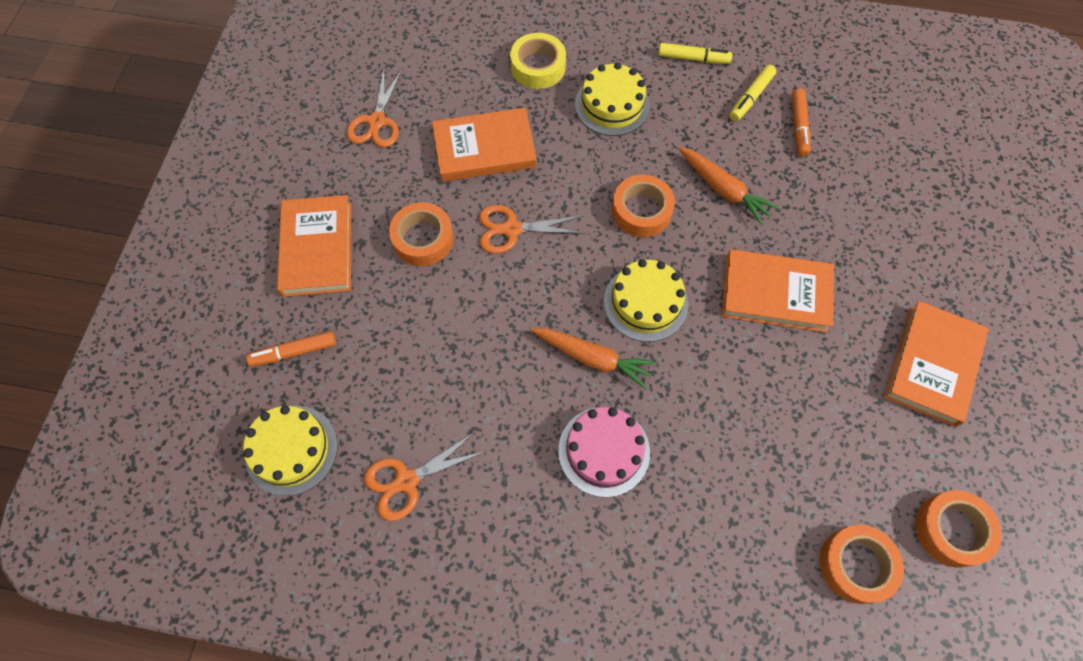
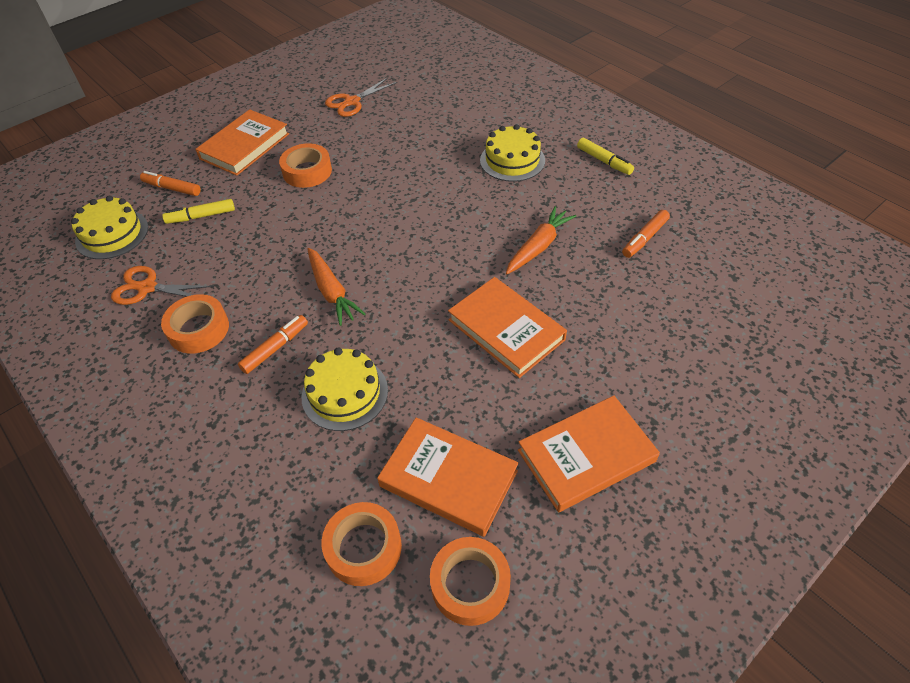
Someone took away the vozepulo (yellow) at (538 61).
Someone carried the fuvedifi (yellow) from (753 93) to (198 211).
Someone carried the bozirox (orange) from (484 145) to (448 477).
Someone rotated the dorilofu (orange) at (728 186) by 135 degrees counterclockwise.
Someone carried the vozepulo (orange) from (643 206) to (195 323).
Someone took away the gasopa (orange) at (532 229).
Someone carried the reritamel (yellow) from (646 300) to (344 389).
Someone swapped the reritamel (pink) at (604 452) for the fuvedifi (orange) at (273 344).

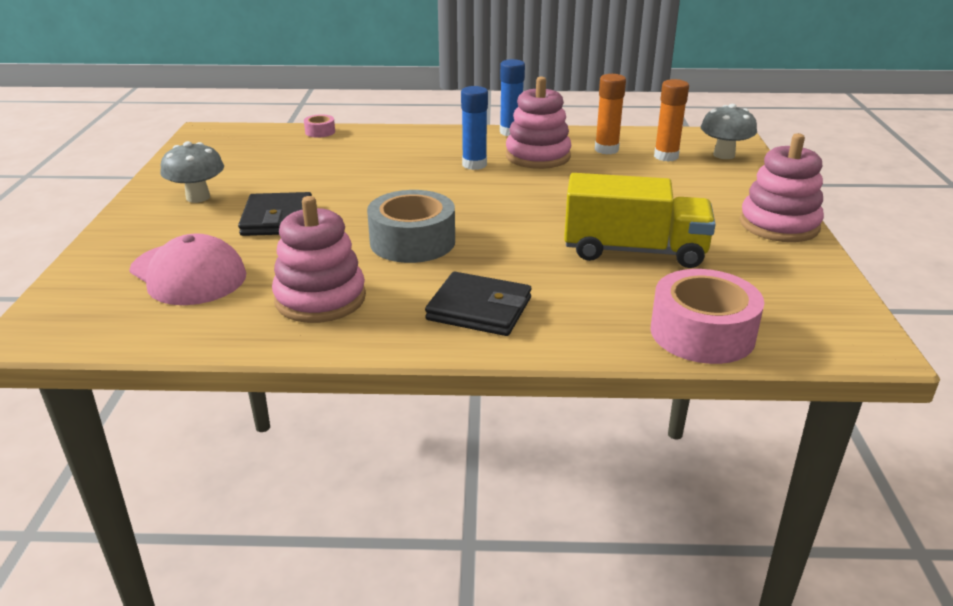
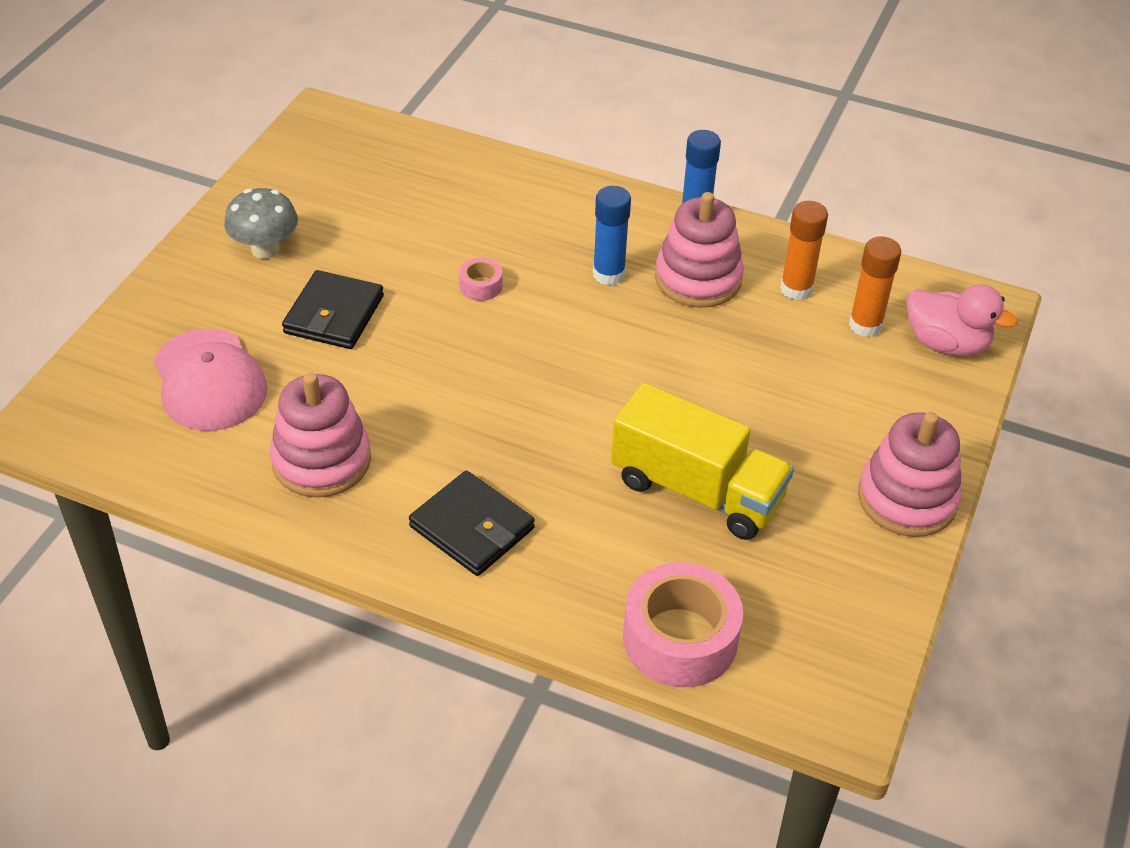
Someone swapped the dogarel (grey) at (729 131) for the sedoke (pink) at (962 320).
Someone carried the vozepulo (pink) from (319 126) to (481 279).
Someone took away the vozepulo (grey) at (411 226).

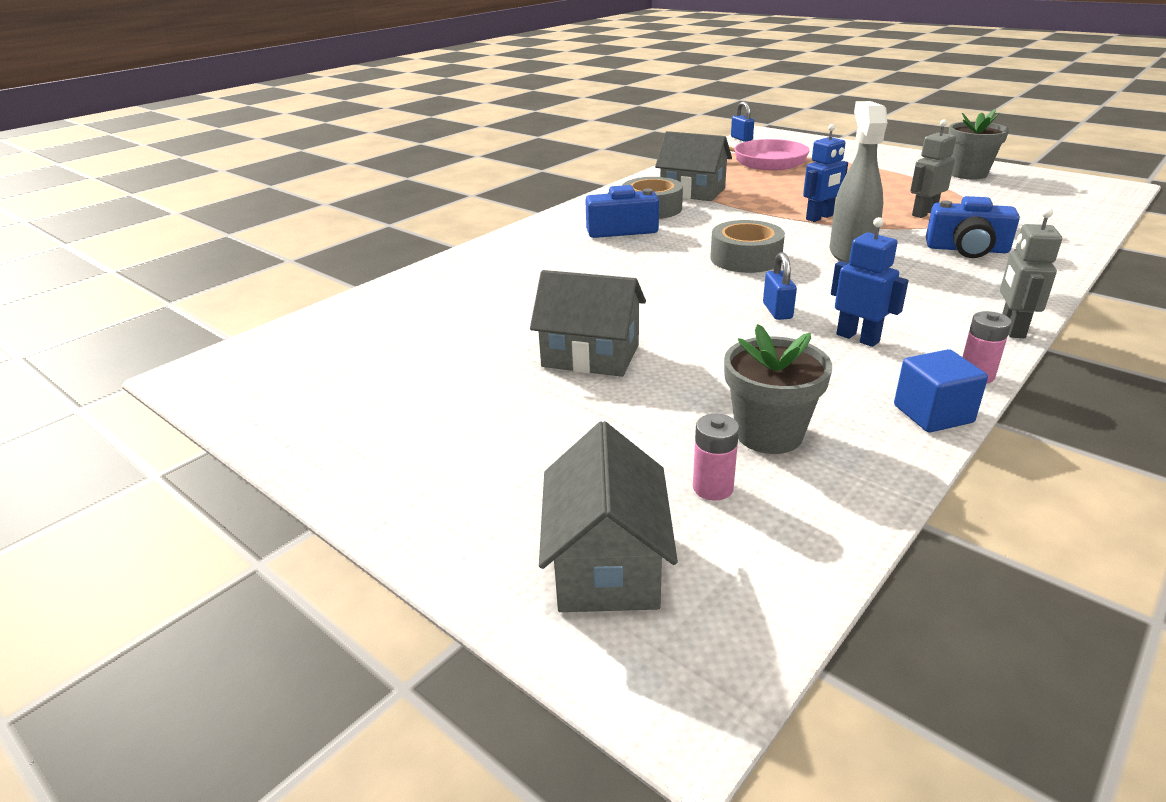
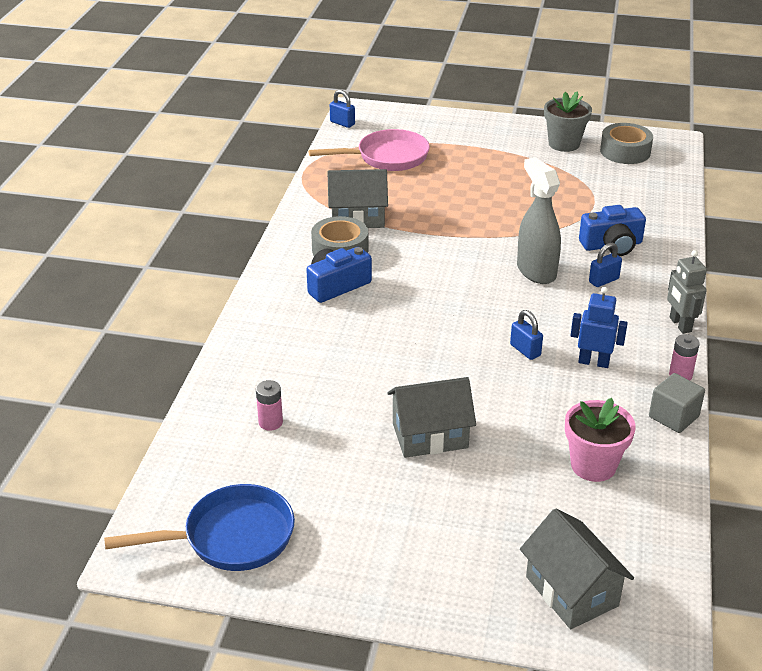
Someone took away the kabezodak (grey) at (933 168).
Someone took away the kabezodak (blue) at (825 173).
Someone carried the vozepulo (grey) from (747 246) to (626 143).
Someone repainted the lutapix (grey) at (778 389), which became the lutapix (pink) at (600 440).
Someone repainted the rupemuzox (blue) at (941 390), which became the rupemuzox (grey) at (677 403).
Someone carried the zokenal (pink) from (716 457) to (269 405).
Someone put down the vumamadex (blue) at (605 265).
Someone put down the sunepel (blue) at (199 527).

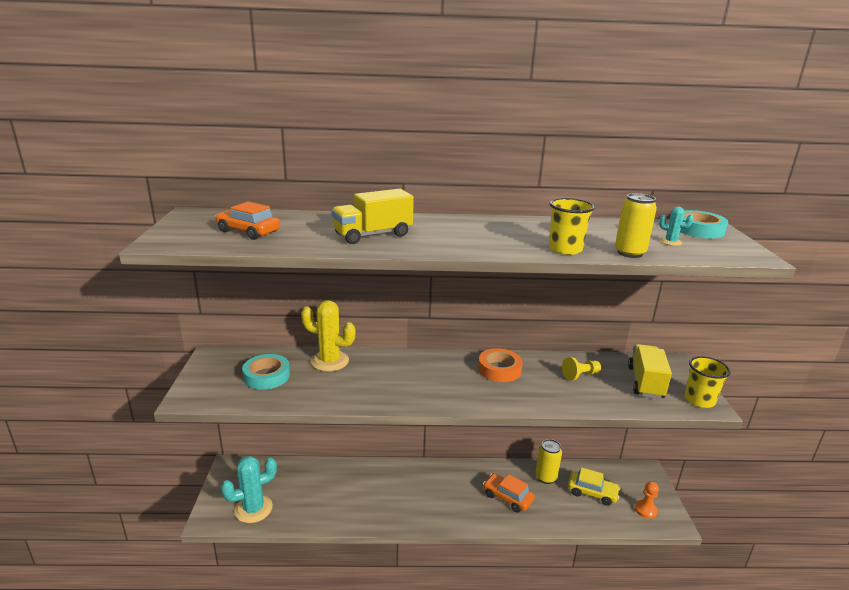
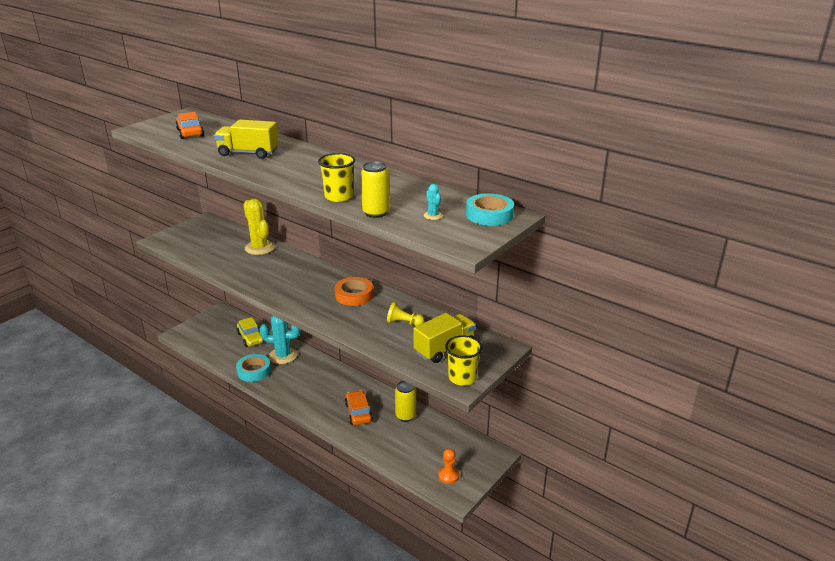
Someone carried the vozepulo (turquoise) from (266 372) to (253 368).
Someone carried the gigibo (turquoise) from (249 489) to (280 339).
Someone carried the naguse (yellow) from (594 486) to (250 332).

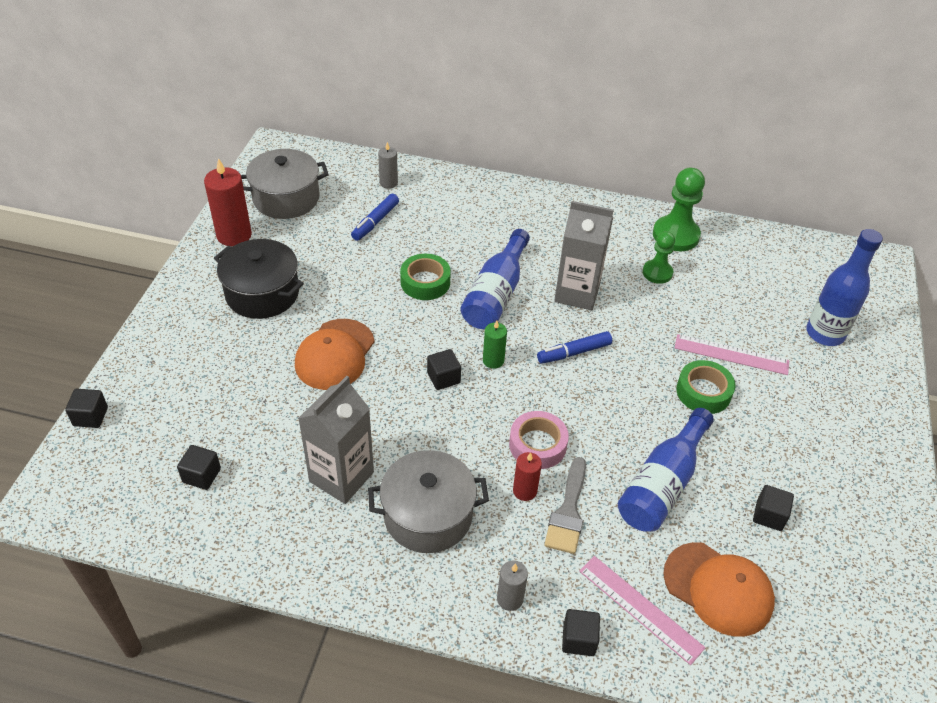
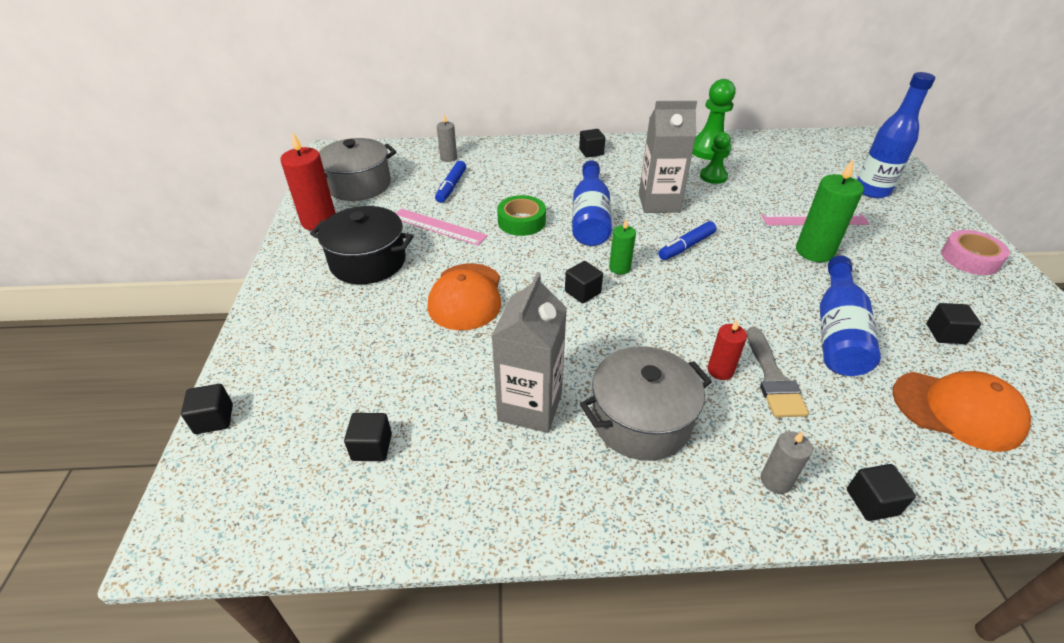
Someone swapped the vozepulo (green) at (706 387) for the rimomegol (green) at (830 211).
Someone carried the vozepulo (pink) from (539 440) to (975 252).
Someone carried the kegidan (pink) from (642 610) to (442 227).
Someone put down the rupemuzox (black) at (592 143).

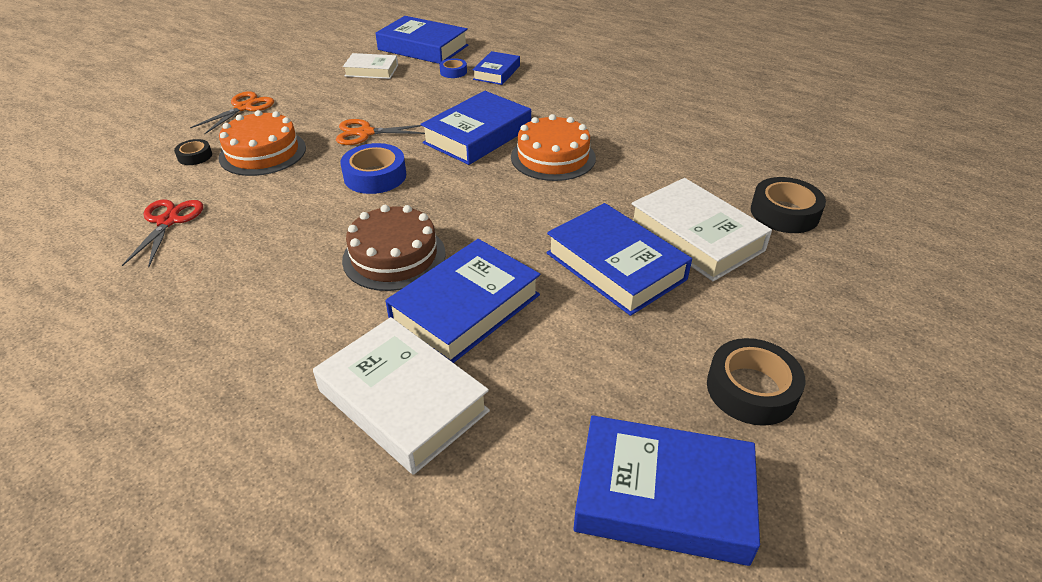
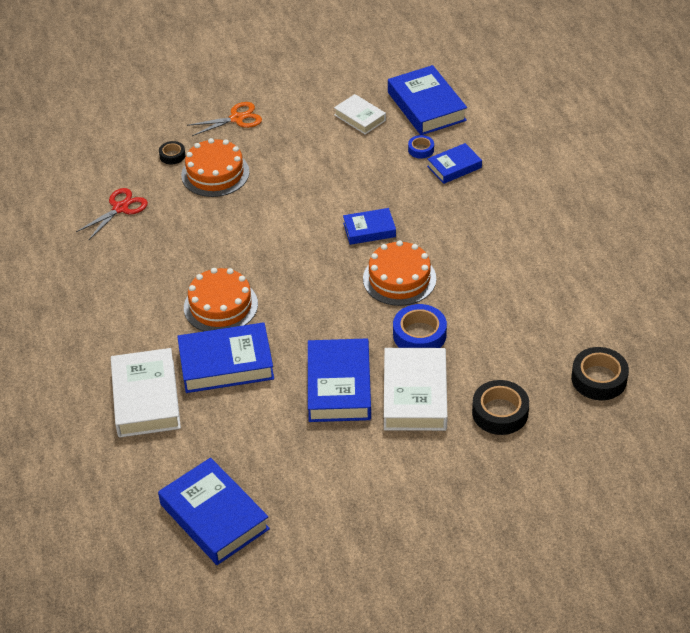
Someone scaled the bozirox (blue) at (475 128) by 0.58.
Someone took away the gasopa (orange) at (380 132).
Someone carried the vozepulo (blue) from (373 168) to (420 326).
Someone repainted the reritamel (brown) at (394 248), which became the reritamel (orange) at (221 299).
Someone carried the vozepulo (black) from (756 382) to (600 373).

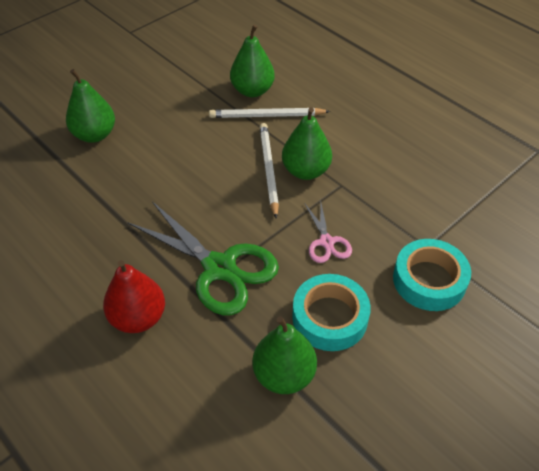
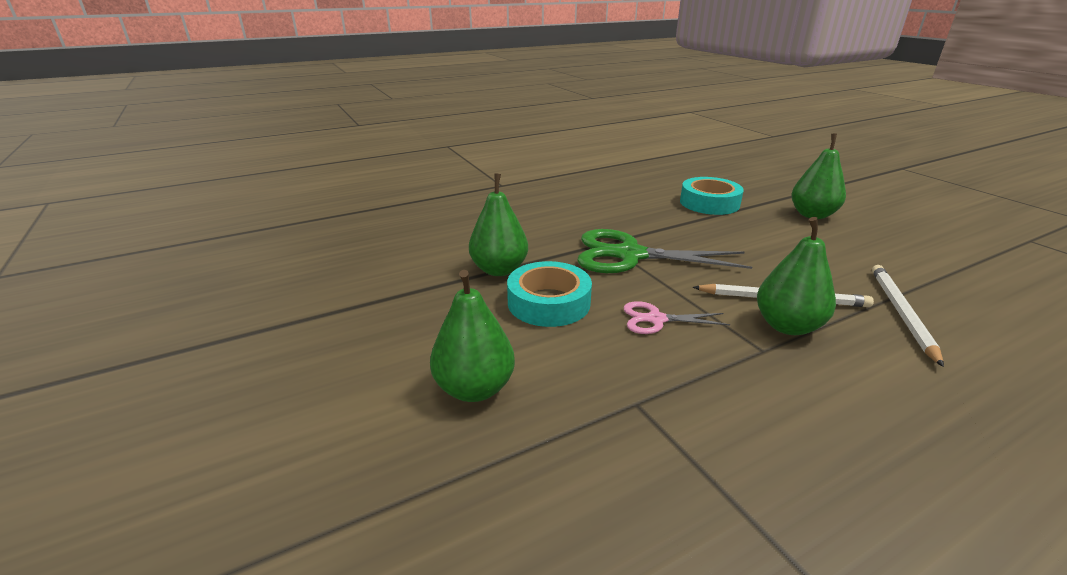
Someone carried the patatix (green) from (252 61) to (472 336).
Someone rotated the gasopa (green) at (203 258) by 45 degrees clockwise.
Someone carried the vozepulo (turquoise) from (432 275) to (712 196).
Someone took away the patatix (red) at (134 296).

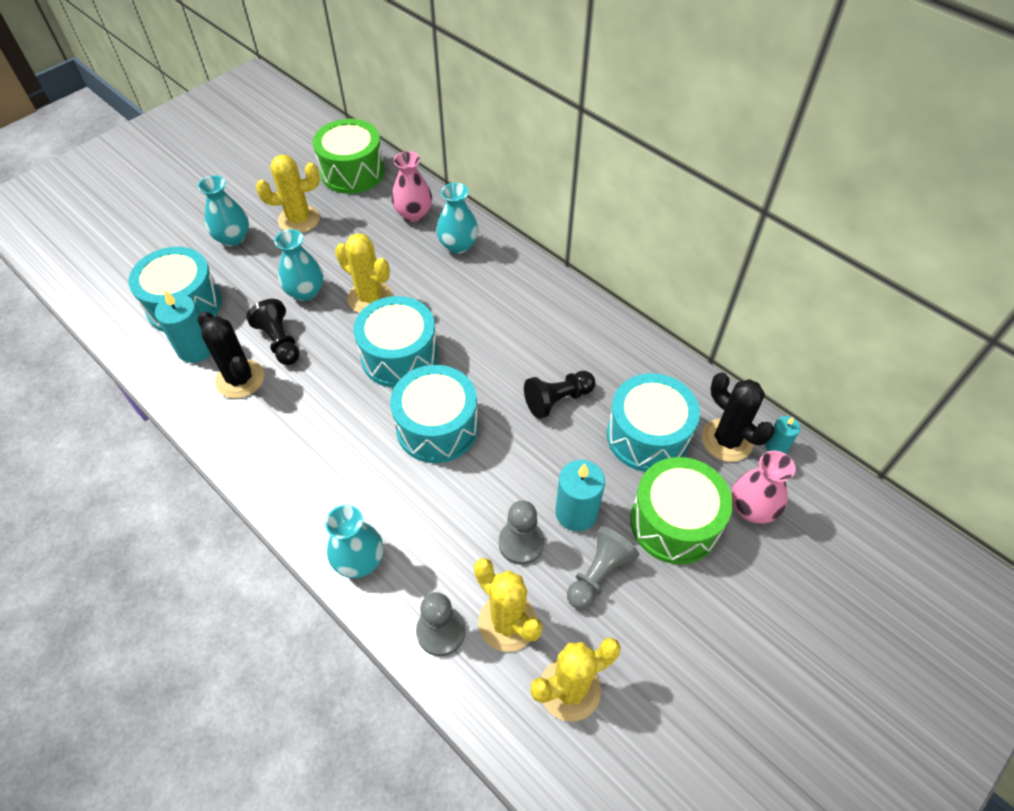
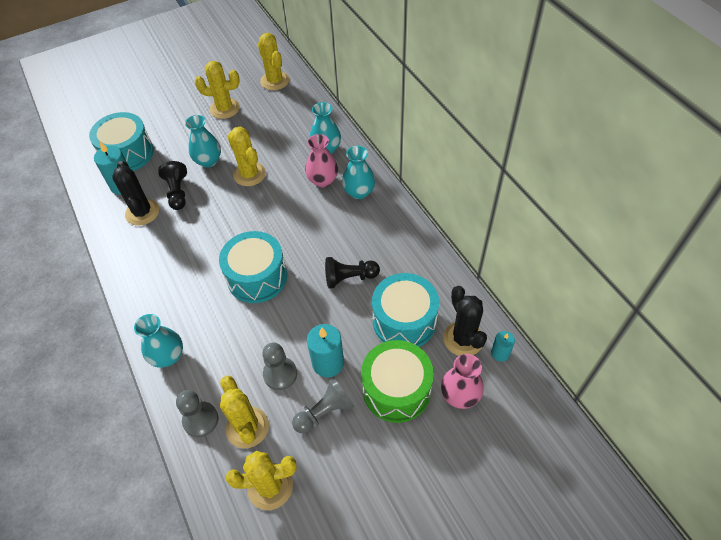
Someone swapped the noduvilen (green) at (349 156) for the gigibo (yellow) at (273 61).
Someone carried the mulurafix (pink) from (411 186) to (321 160).
Someone carried the mulurafix (turquoise) from (223 210) to (358 172).
Someone took away the noduvilen (turquoise) at (396 342).

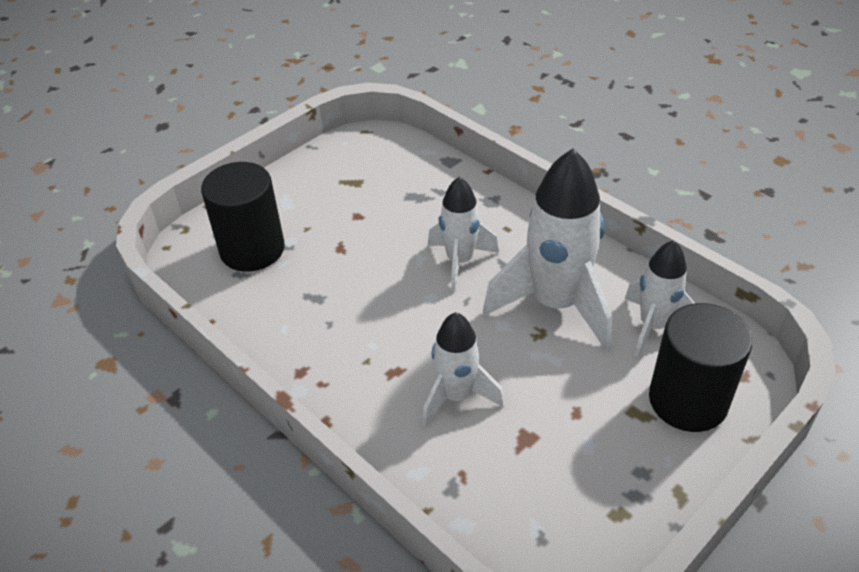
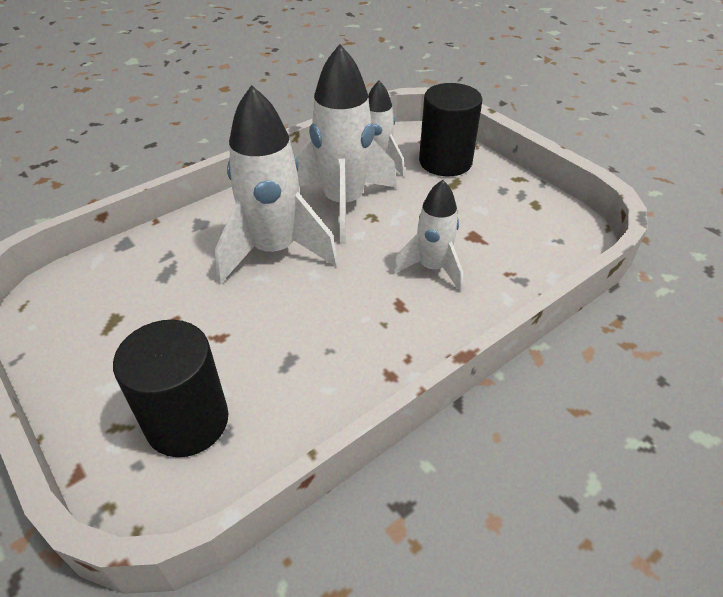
Someone scaled the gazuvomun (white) at (463 234) by 1.69.

